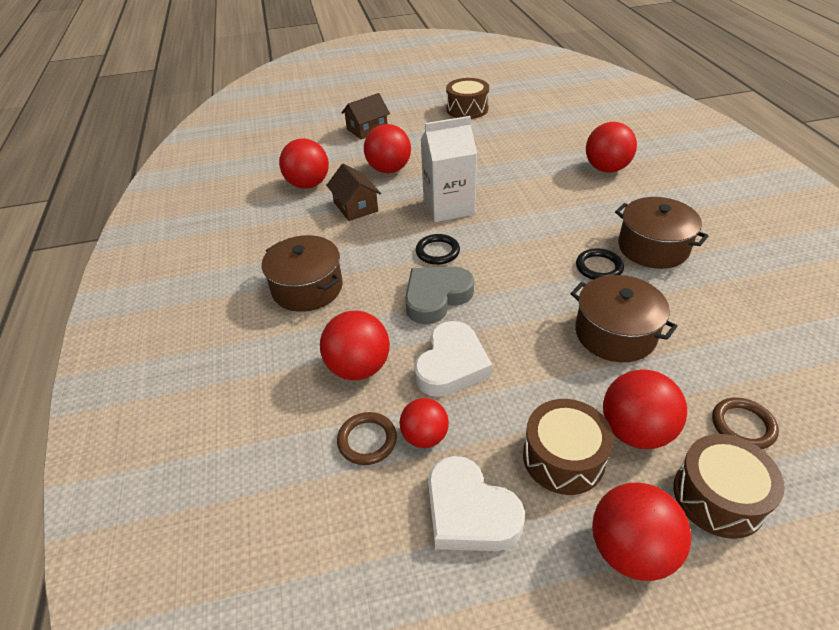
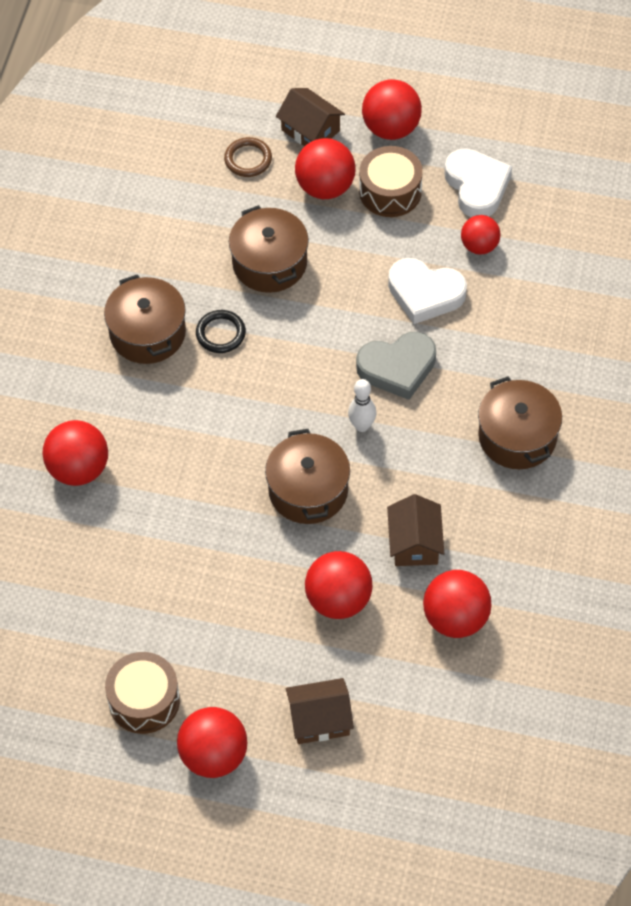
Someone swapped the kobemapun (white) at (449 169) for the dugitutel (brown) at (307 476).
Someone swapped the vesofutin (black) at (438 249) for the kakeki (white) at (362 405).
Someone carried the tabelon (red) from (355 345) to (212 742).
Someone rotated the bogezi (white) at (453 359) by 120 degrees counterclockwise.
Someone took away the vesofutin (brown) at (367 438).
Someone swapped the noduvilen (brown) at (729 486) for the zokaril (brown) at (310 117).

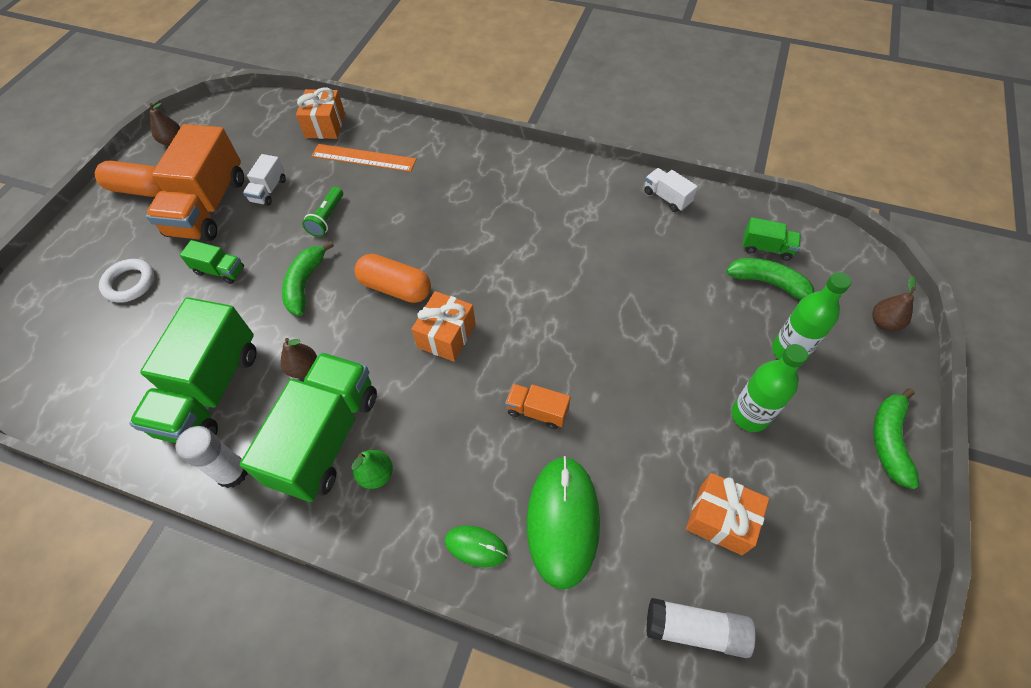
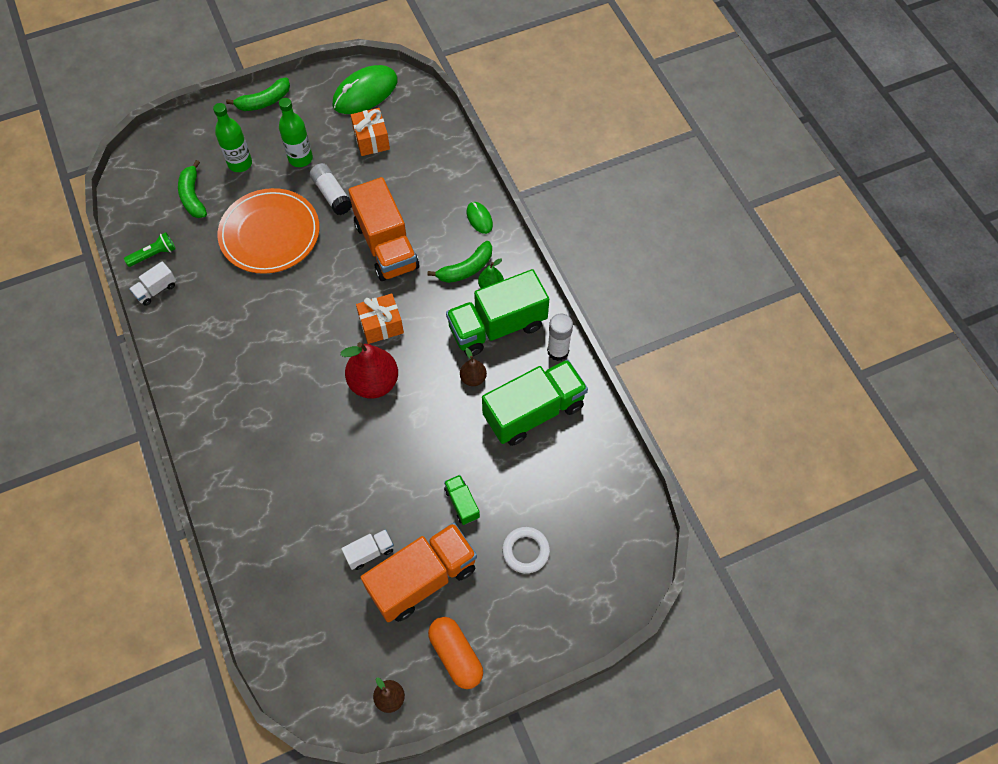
Someone took away the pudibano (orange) at (320 113).
Someone took away the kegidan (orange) at (364 158).
Someone rotated the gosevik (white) at (671 190) by 45 degrees clockwise.
Someone carried the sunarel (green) from (322 212) to (149 249).
Someone took away the gosevik (green) at (771 239).
Someone carried the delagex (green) from (308 278) to (459 262).
Someone swapped the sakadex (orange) at (392 278) for the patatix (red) at (369 370).
Someone took away the patatix (brown) at (894 303).
Someone scaled the gosevik (orange) at (537 406) by 2.22.
Someone carried the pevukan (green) from (563 523) to (365 89).
Someone carried the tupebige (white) from (701 628) to (331 189).
Someone put down the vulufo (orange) at (268 231).

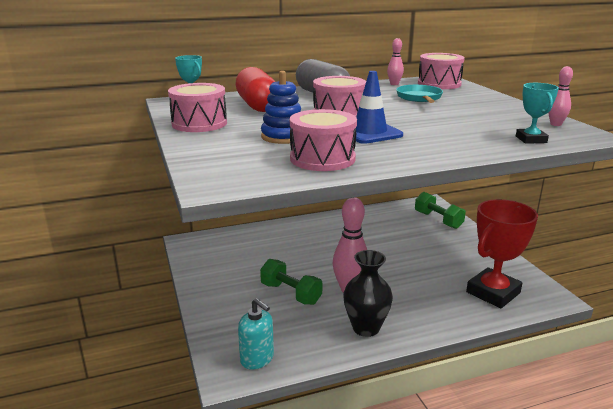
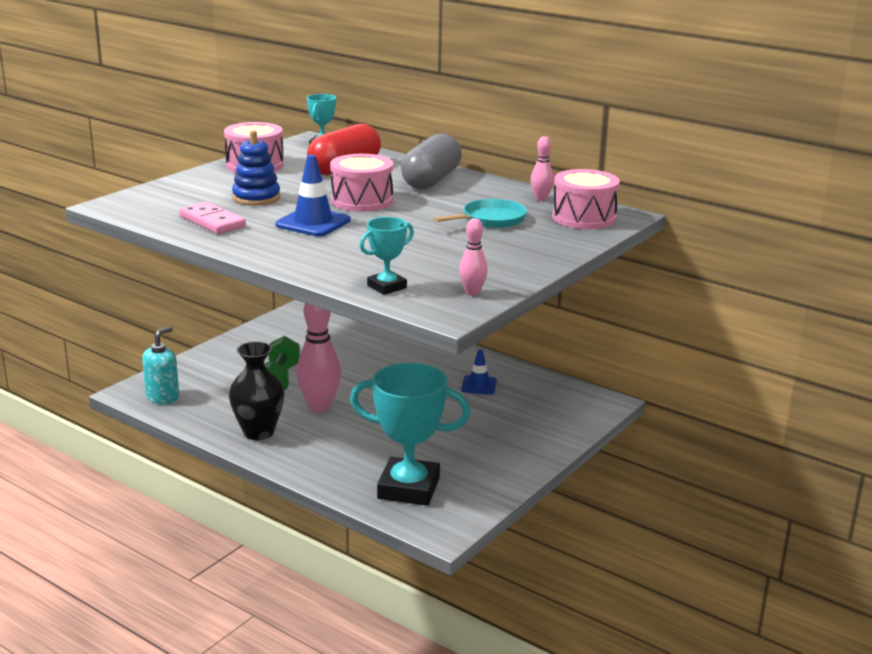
Someone swapped the noduvilen (pink) at (323 140) for the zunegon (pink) at (212 218).
Someone took away the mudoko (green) at (440 210).
Someone repainted the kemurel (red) at (502 253), which became the kemurel (turquoise) at (410 434).
Someone rotated the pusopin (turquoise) at (256 334) by 150 degrees counterclockwise.
Someone put down the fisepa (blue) at (479 372).

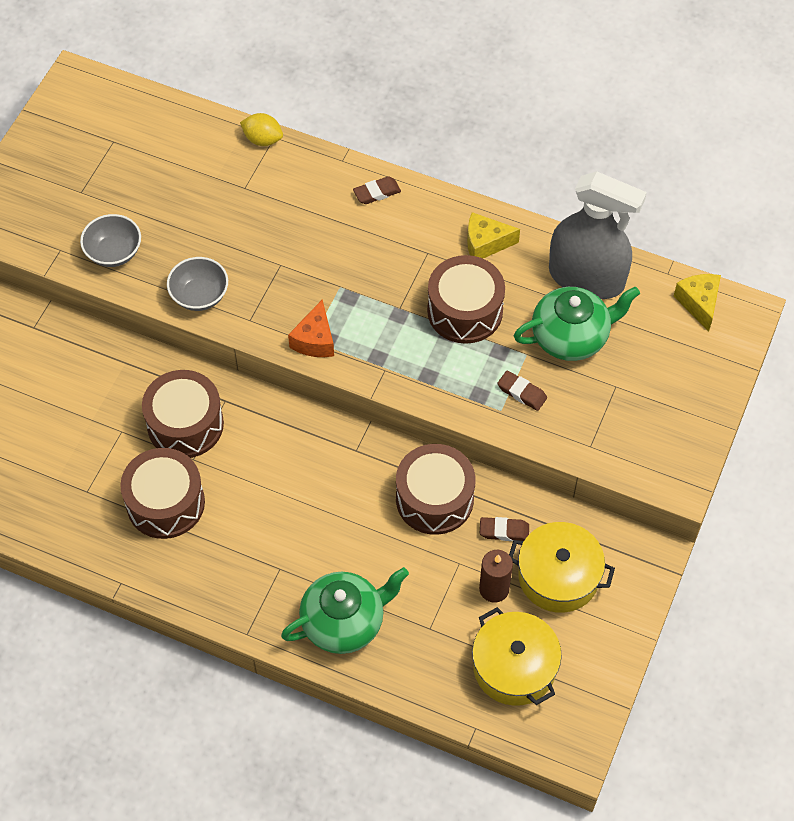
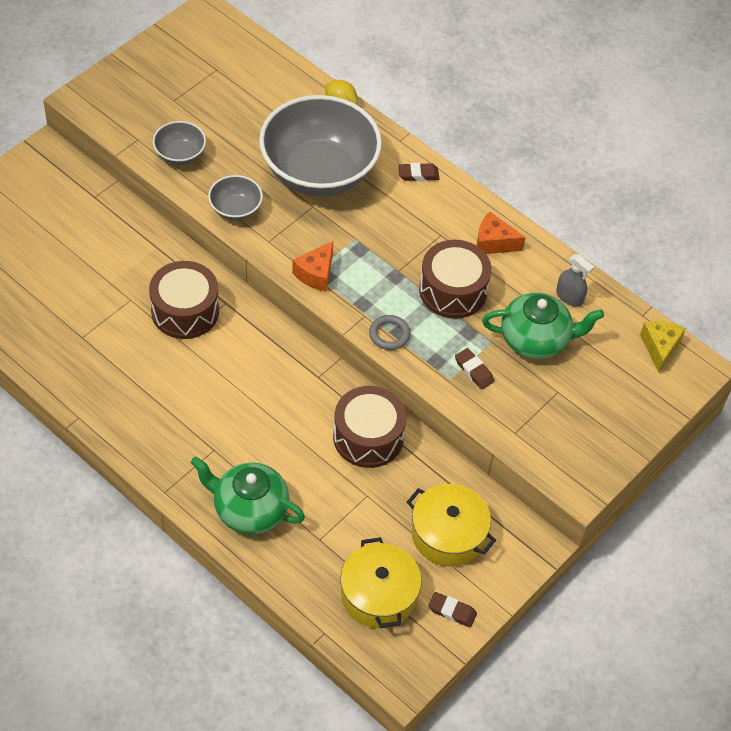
Someone scaled the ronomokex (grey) at (598 235) by 0.43.
Someone repainted the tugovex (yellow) at (493 235), which became the tugovex (orange) at (501 233).
Someone took away the noduvilen (brown) at (162 493).
Someone carried the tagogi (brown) from (504 529) to (452 610).
Someone took away the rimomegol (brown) at (496 576).
Someone rotated the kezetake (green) at (345 610) by 150 degrees counterclockwise.
Someone put down the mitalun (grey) at (320 145).
Someone put down the vesofutin (grey) at (389 332).

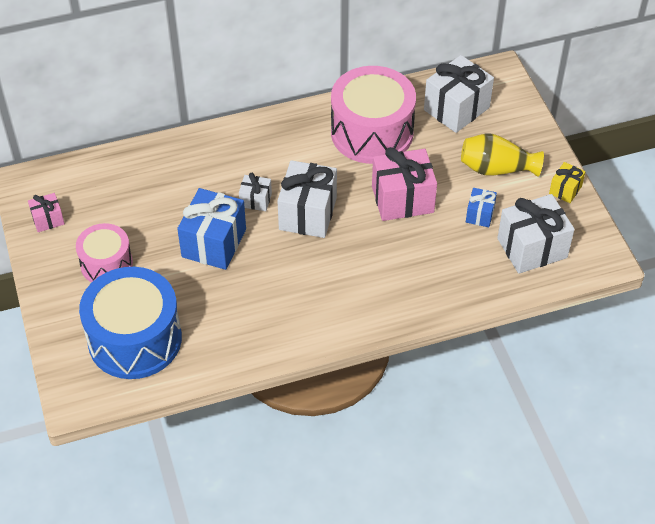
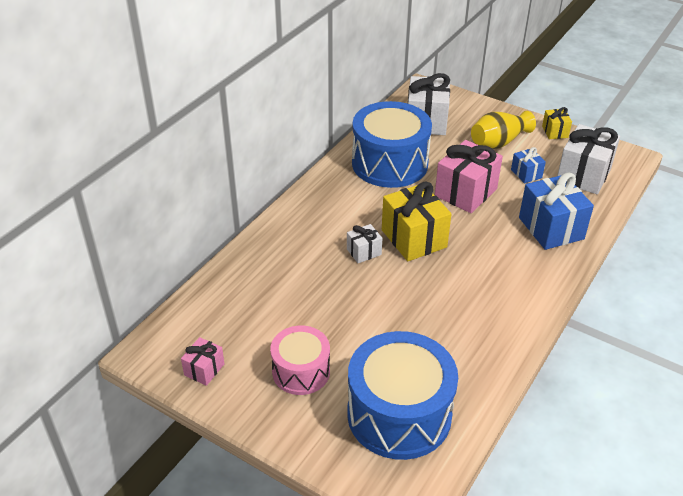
Someone repainted the noduvilen (pink) at (373 115), which became the noduvilen (blue) at (392 144).
Someone repainted the pudibano (white) at (307 199), which became the pudibano (yellow) at (416 221).
Someone carried the pudibano (blue) from (211 229) to (556 211).

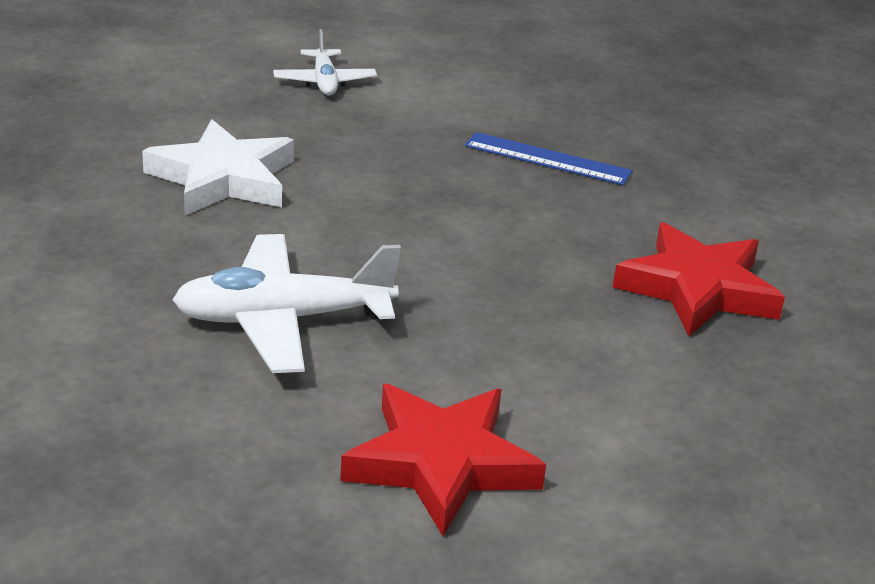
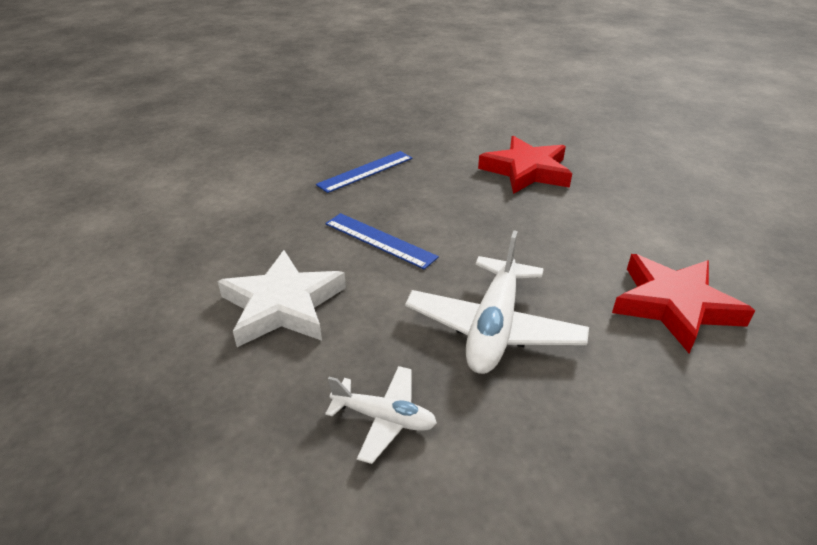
Someone carried the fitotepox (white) from (325 62) to (381 415).
Someone put down the kegidan (blue) at (382 241).

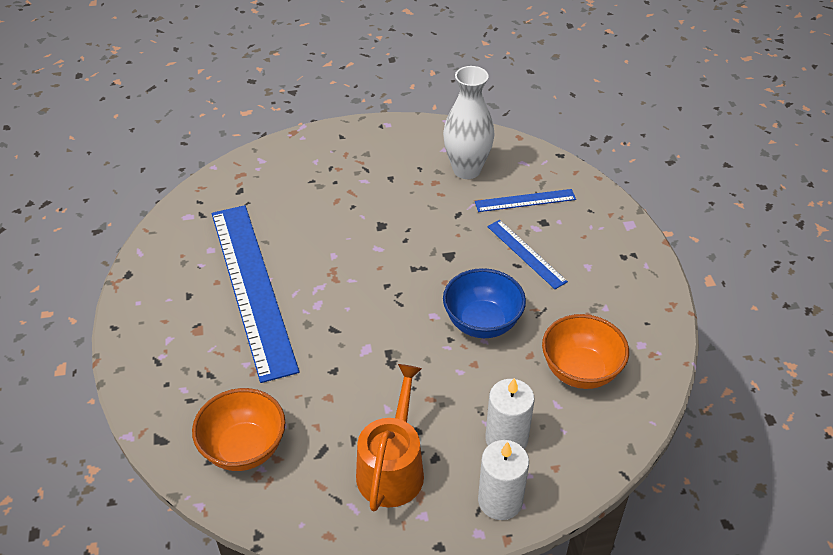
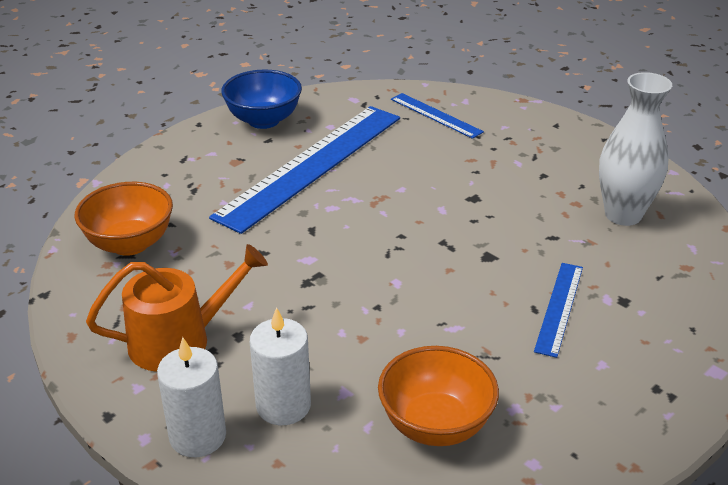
Someone carried the kegidan (blue) from (525 200) to (437 116).
Someone carried the mitalun (blue) from (484 303) to (261 99).

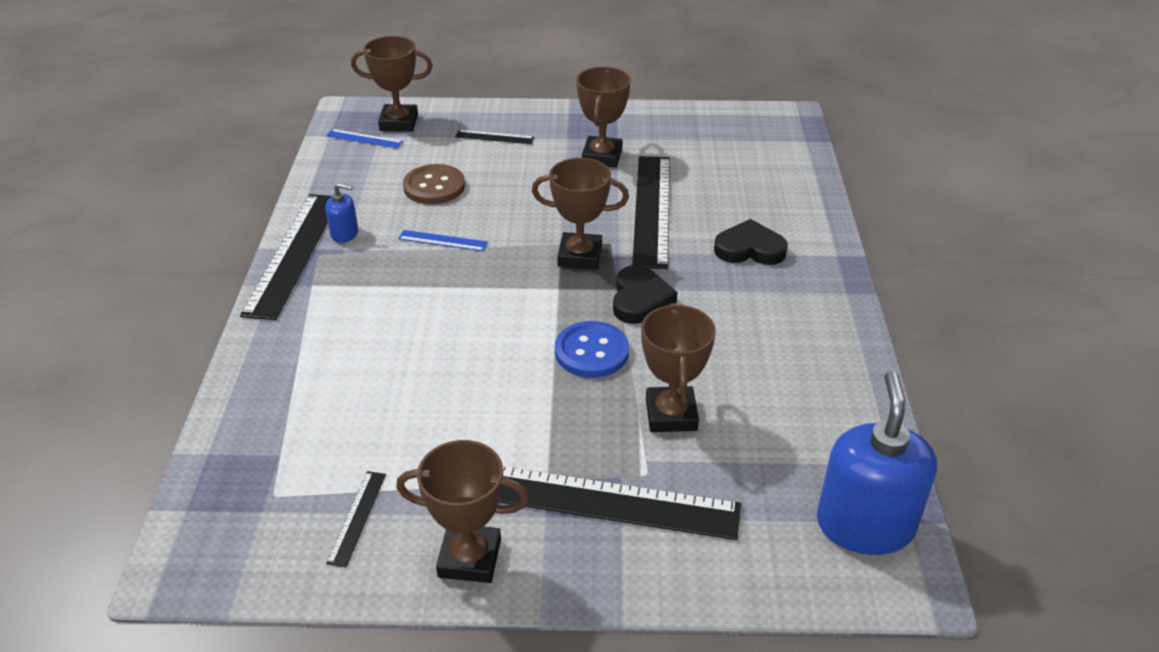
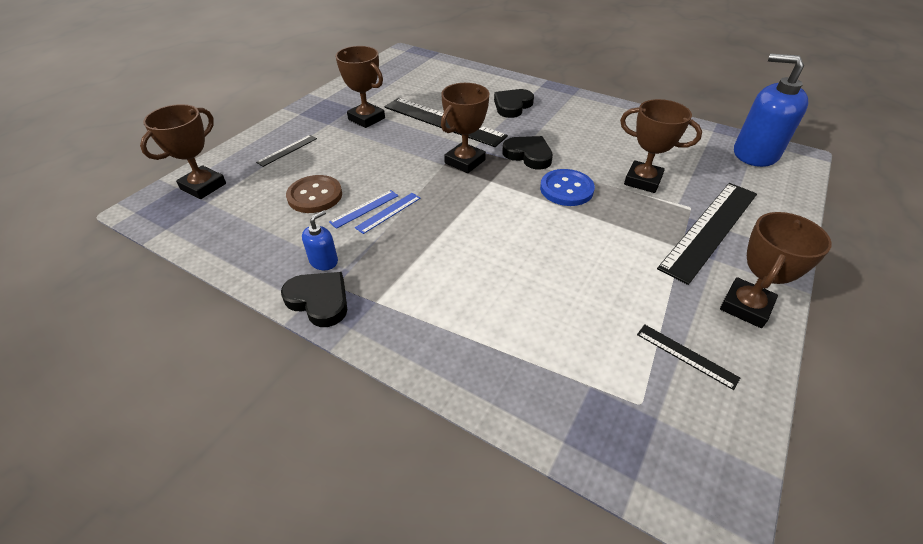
Someone carried the kegidan (blue) from (364 139) to (363 209).
Someone swapped the kegidan (black) at (285 257) for the bogezi (black) at (314 299).

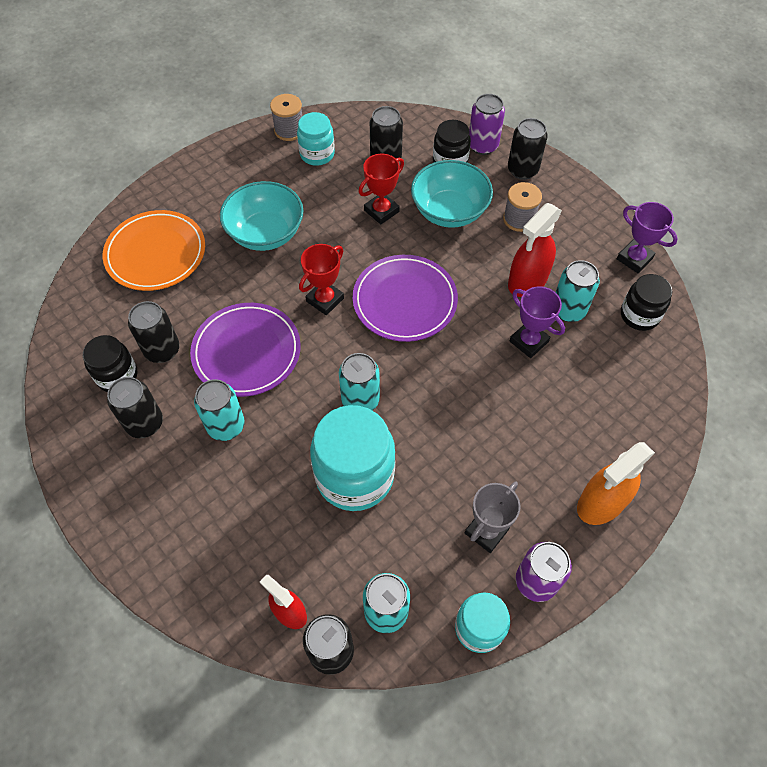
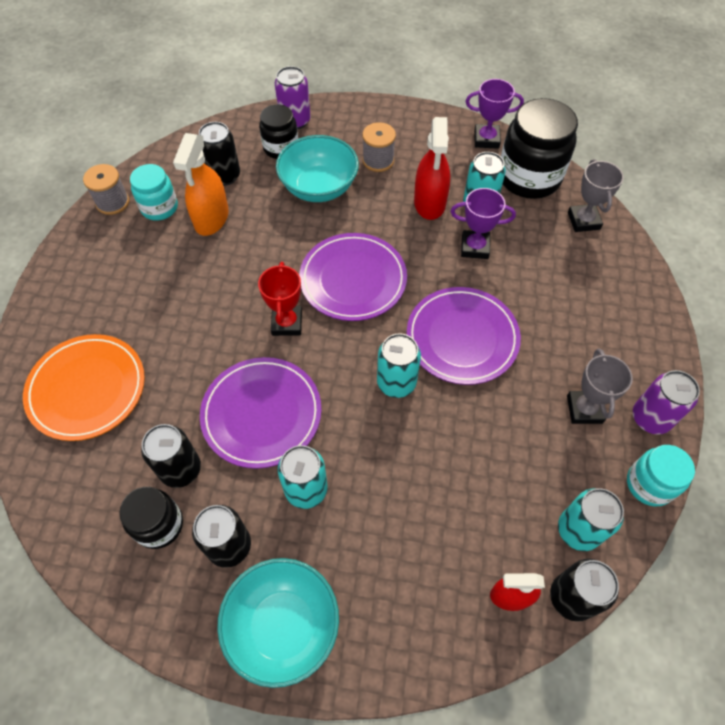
Someone took away the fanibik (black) at (528 149).
Someone took away the kemurel (red) at (381 189).
Someone carried the mitalun (turquoise) from (261 216) to (278 623).
Someone scaled the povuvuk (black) at (647 302) by 1.74.
Someone took away the povuvuk (turquoise) at (353 458).
Someone carried the ronomokex (orange) from (616 483) to (201 184).
Someone put down the kemurel (grey) at (596 195).
Someone put down the vulufo (purple) at (464 336).

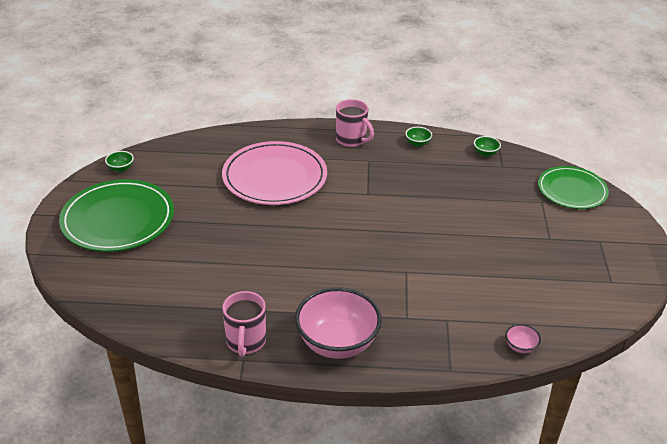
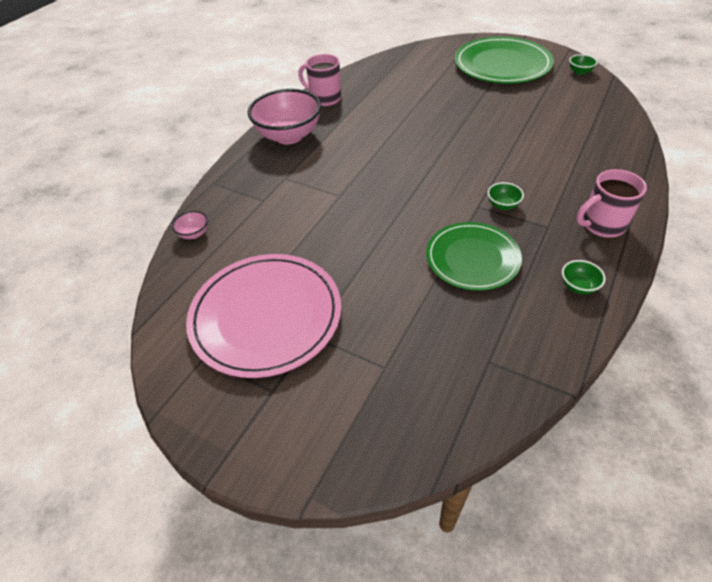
Someone carried the mitalun (green) from (487 146) to (505 196).
Someone carried the vulufo (pink) from (274 173) to (263 316).
Someone carried the vulufo (green) from (573 187) to (474 256).

